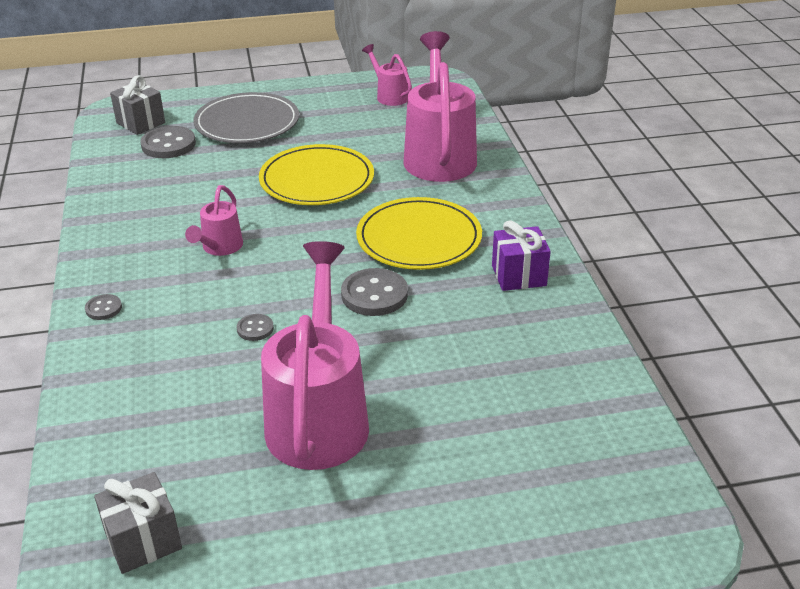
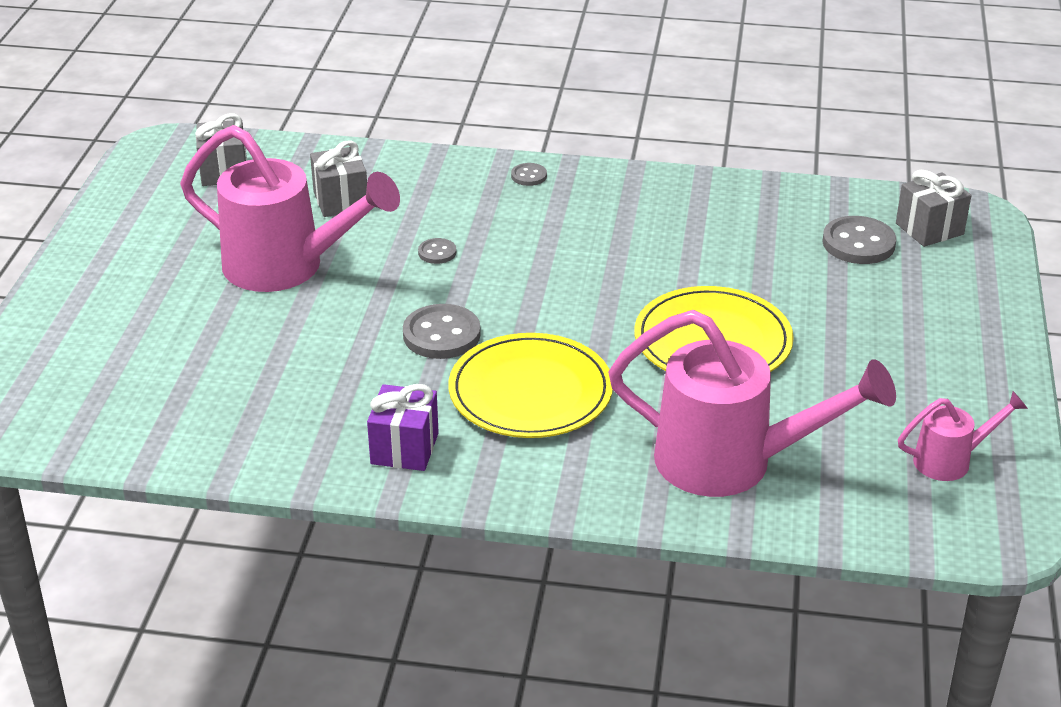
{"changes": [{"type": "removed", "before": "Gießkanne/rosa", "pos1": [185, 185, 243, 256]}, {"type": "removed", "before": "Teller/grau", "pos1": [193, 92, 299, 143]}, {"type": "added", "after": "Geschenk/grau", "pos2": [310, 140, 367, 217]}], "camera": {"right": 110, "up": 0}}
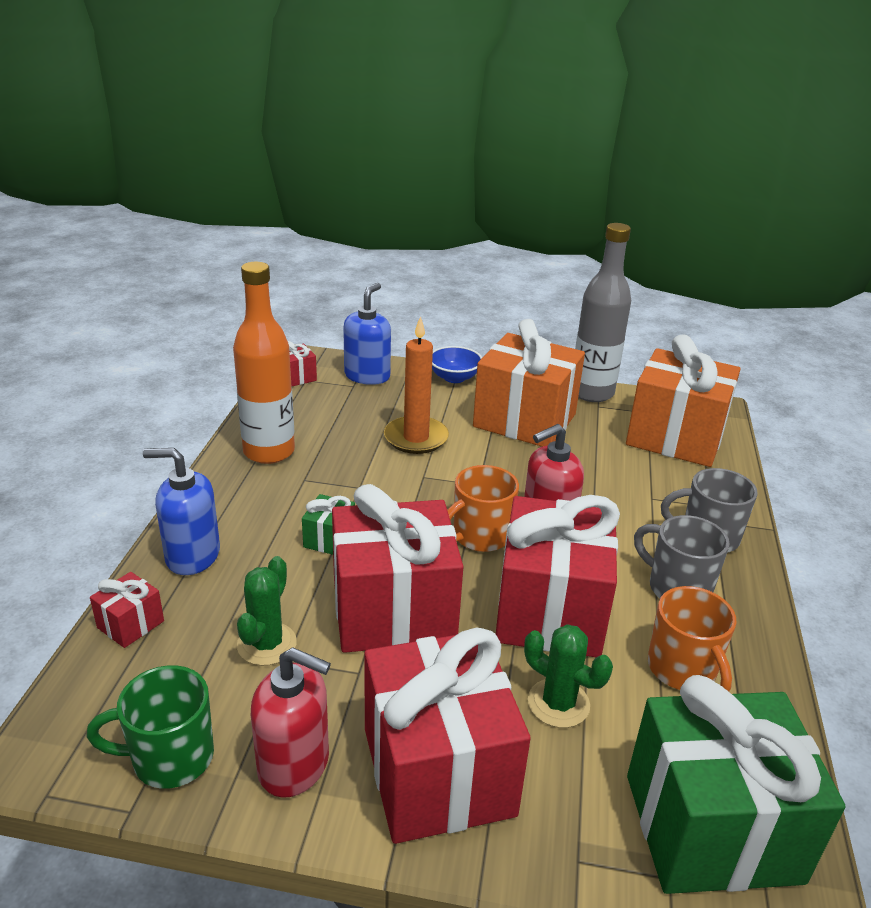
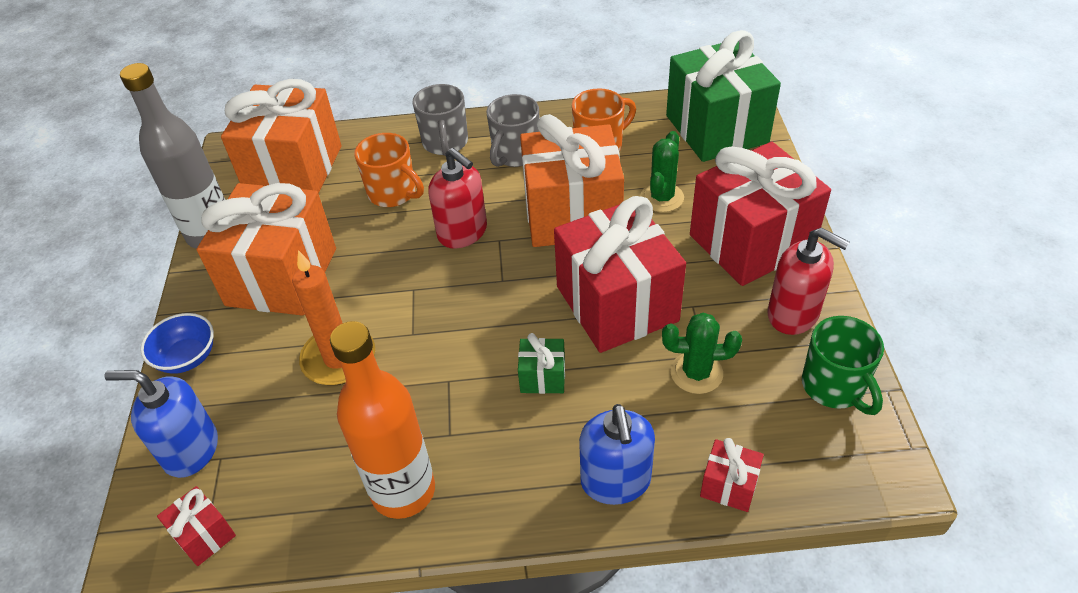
{"changes": [{"type": "turned", "before": "Seifenspender/rot", "pos1": [251, 647, 331, 798], "pos2": [767, 227, 849, 335], "turn": 120}, {"type": "moved", "before": "Tasse/orange", "pos1": [447, 465, 519, 552], "pos2": [354, 133, 424, 207]}, {"type": "recoloured", "before": "Geschenk/rot", "after": "Geschenk/orange", "pos1": [496, 495, 620, 657], "pos2": [520, 114, 624, 247]}], "camera": {"right": -100, "up": 15}}
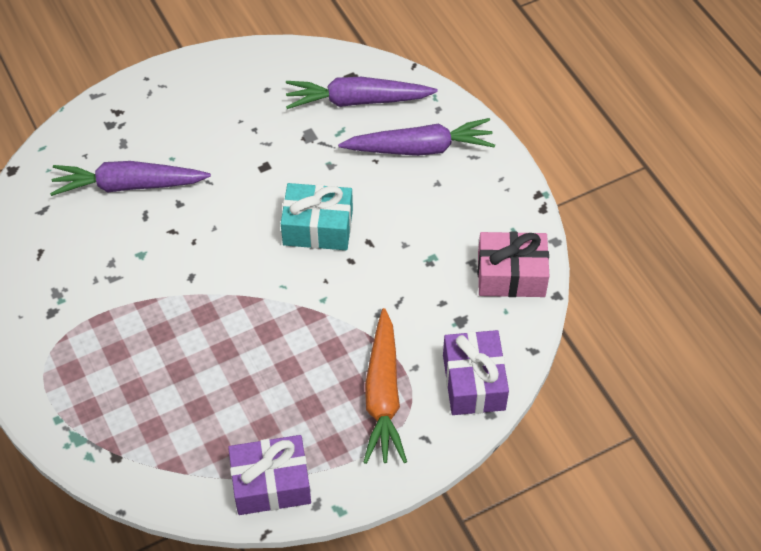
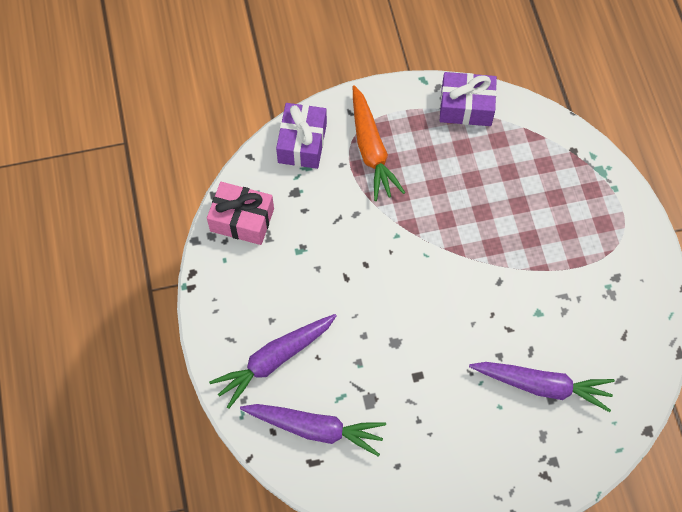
{"changes": [{"type": "removed", "before": "Geschenk/türkis", "pos1": [281, 183, 353, 250]}, {"type": "turned", "before": "Karotte/lila", "pos1": [338, 118, 495, 156], "pos2": [209, 314, 337, 409], "turn": -45}, {"type": "turned", "before": "Karotte/orange", "pos1": [363, 308, 407, 464], "pos2": [353, 85, 405, 201], "turn": 150}], "camera": {"right": -165, "up": 10}}
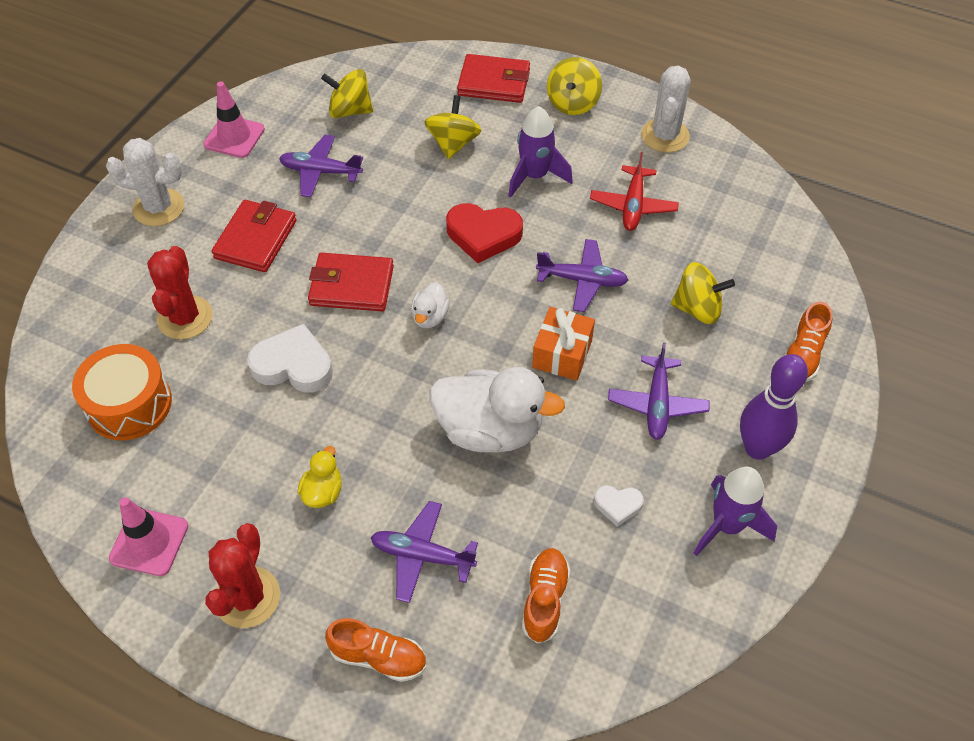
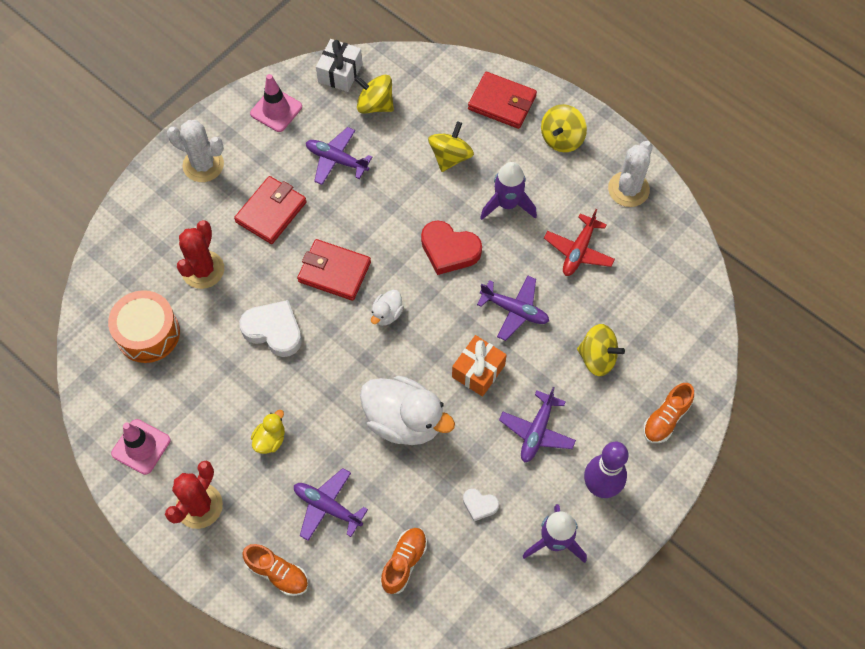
{"changes": [{"type": "added", "after": "Geschenk/weiß", "pos2": [316, 39, 362, 92]}], "camera": {"right": 15, "up": 10}}
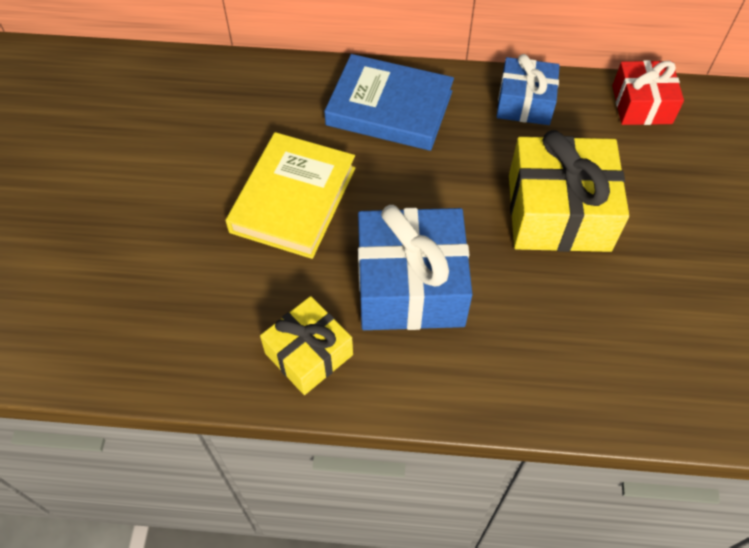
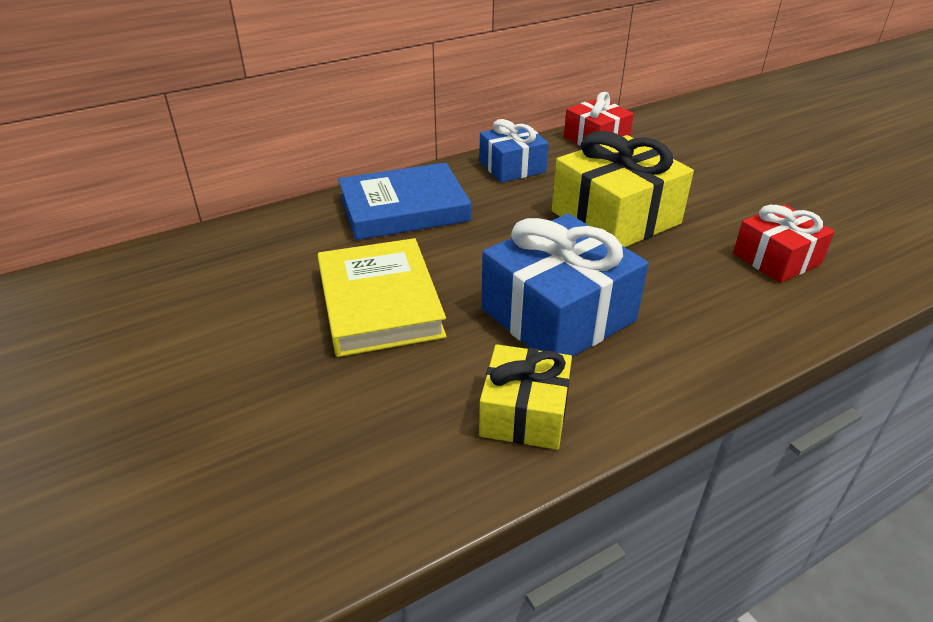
{"changes": [{"type": "added", "after": "Geschenk/rot", "pos2": [733, 204, 835, 283]}], "camera": {"right": -35, "up": -20}}
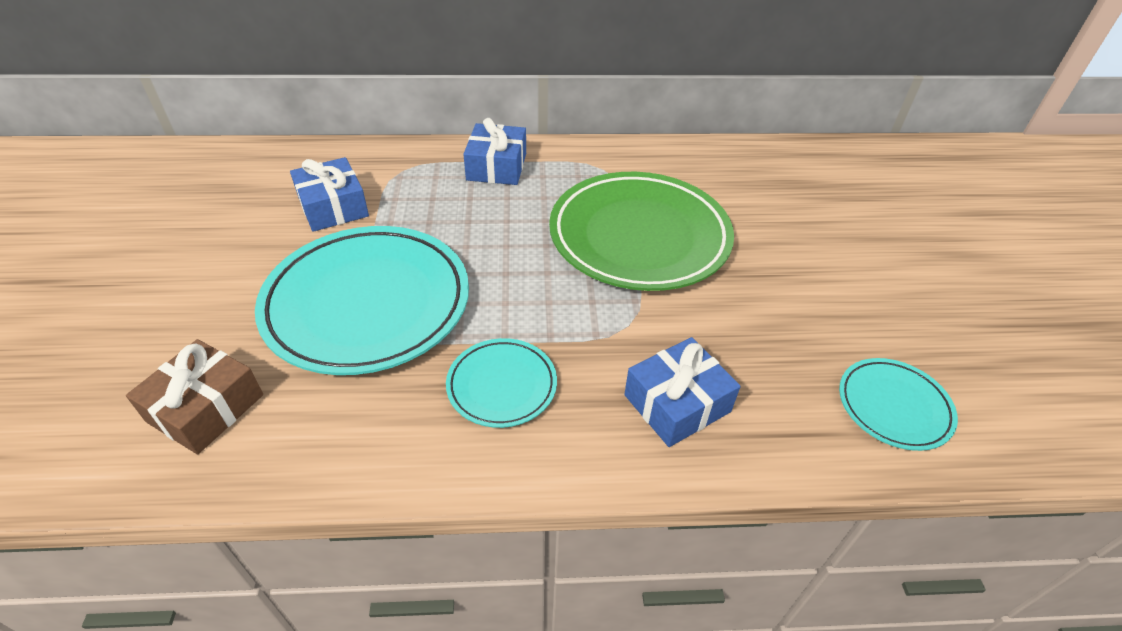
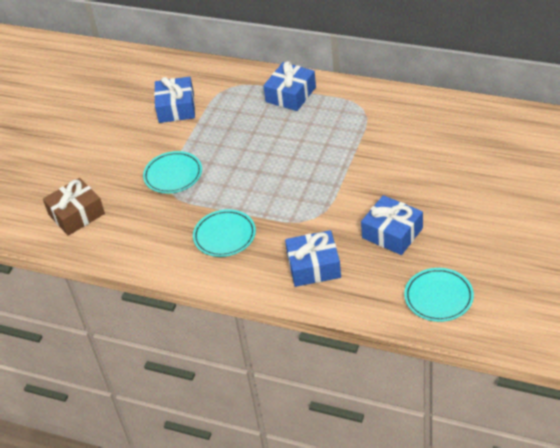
{"changes": [{"type": "resized", "before": "Teller/türkis", "pos1": [255, 226, 469, 375], "pos2": [143, 151, 202, 194], "scale": 0.49}, {"type": "removed", "before": "Teller/grün", "pos1": [549, 172, 734, 291]}, {"type": "added", "after": "Geschenk/blau", "pos2": [361, 195, 423, 255]}], "camera": {"right": 30, "up": 0}}
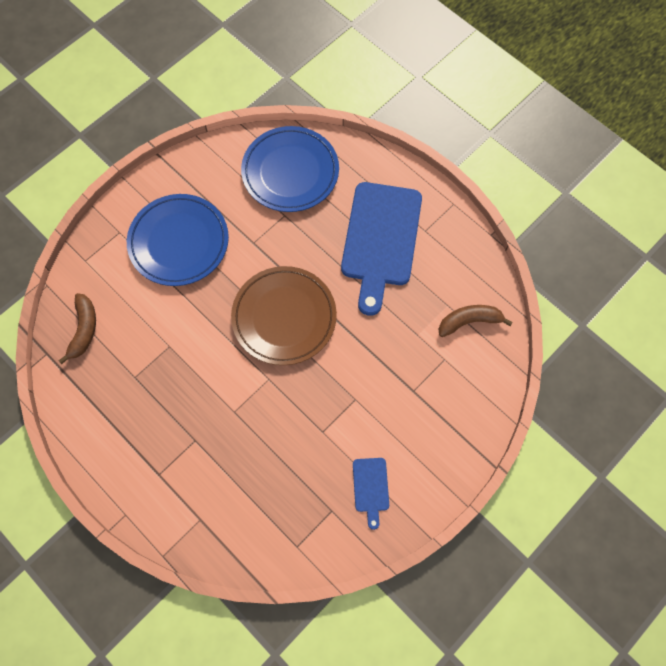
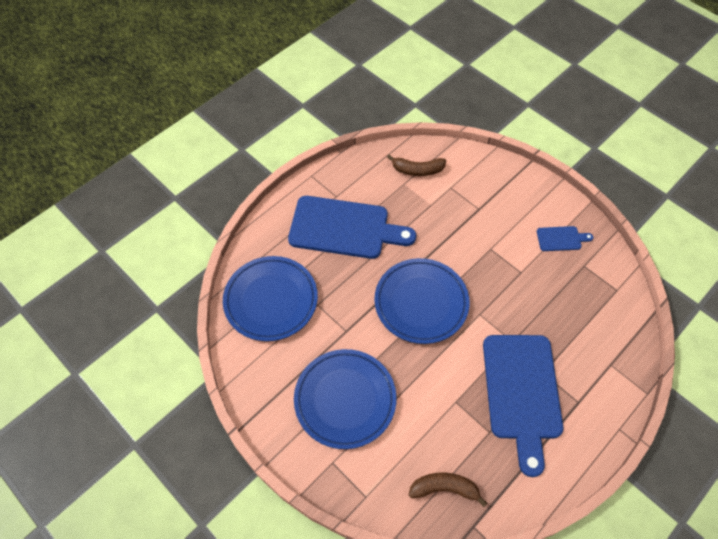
{"changes": [{"type": "recoloured", "before": "Teller/braun", "after": "Teller/blau", "pos1": [231, 266, 337, 365], "pos2": [374, 258, 470, 344]}, {"type": "turned", "before": "Banane/braun", "pos1": [438, 305, 513, 337], "pos2": [387, 155, 447, 176], "turn": -75}, {"type": "added", "after": "Schneidebrett/blau", "pos2": [483, 335, 563, 477]}], "camera": {"right": -90, "up": -10}}
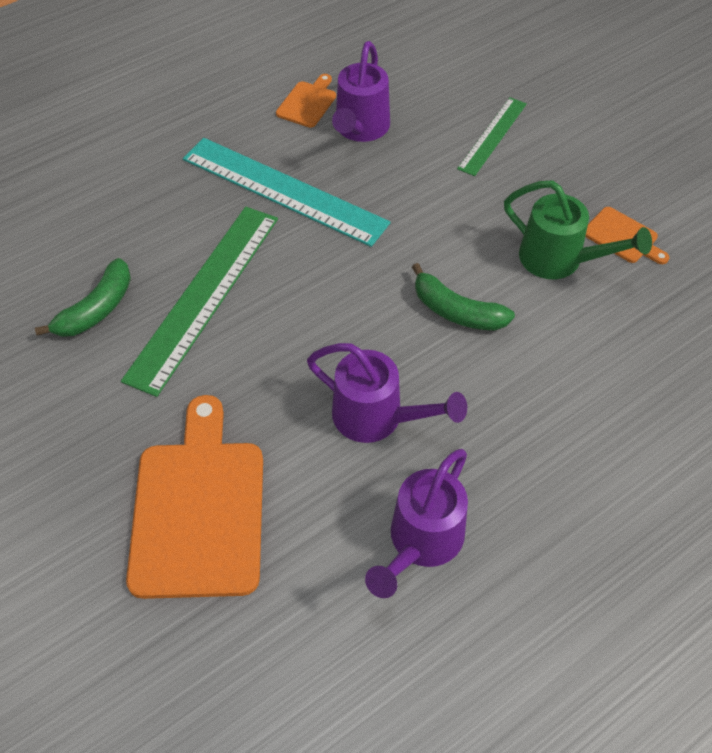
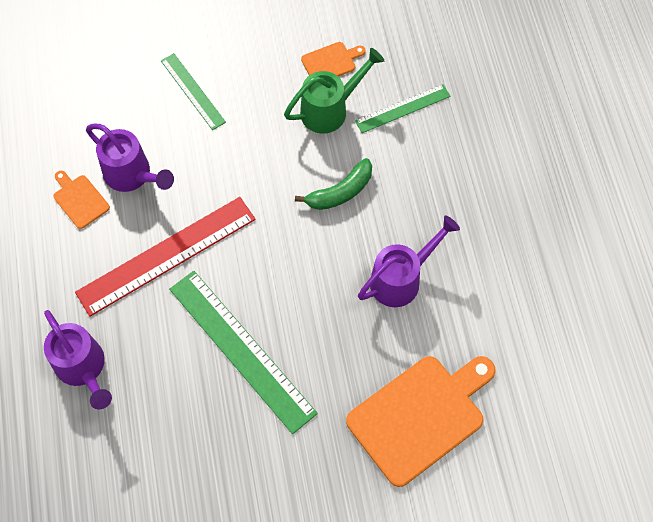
{"changes": [{"type": "removed", "before": "Banane/grün", "pos1": [35, 258, 131, 337]}, {"type": "turned", "before": "Schneidebrett/orange", "pos1": [126, 395, 263, 599], "pos2": [346, 356, 496, 487], "turn": 120}, {"type": "recoloured", "before": "Lineal/türkis", "after": "Lineal/rot", "pos1": [183, 138, 391, 247], "pos2": [75, 197, 256, 317]}, {"type": "moved", "before": "Gießkanne/lila", "pos1": [365, 449, 468, 598], "pos2": [44, 310, 112, 409]}, {"type": "added", "after": "Lineal/grün", "pos2": [355, 84, 451, 133]}], "camera": {"right": -65, "up": 10}}
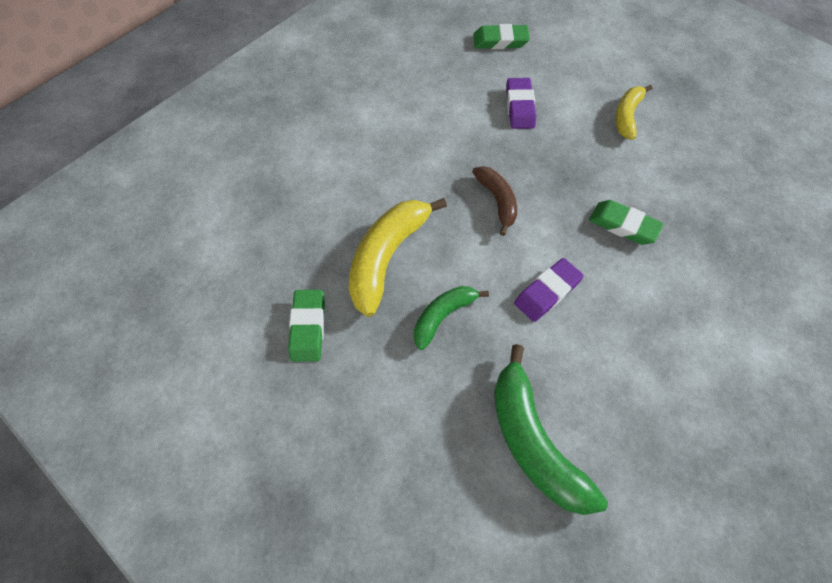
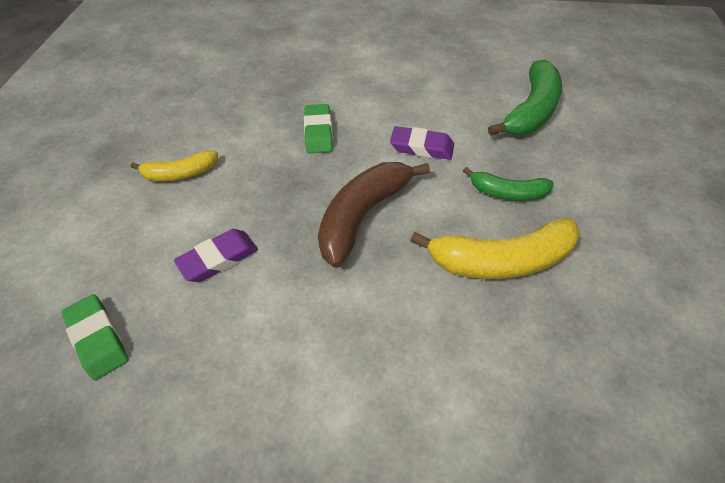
{"changes": [{"type": "removed", "before": "Radiergummi/grün", "pos1": [288, 290, 325, 362]}, {"type": "resized", "before": "Banane/braun", "pos1": [472, 166, 517, 236], "pos2": [318, 162, 430, 268], "scale": 1.7}], "camera": {"right": -125, "up": -10}}
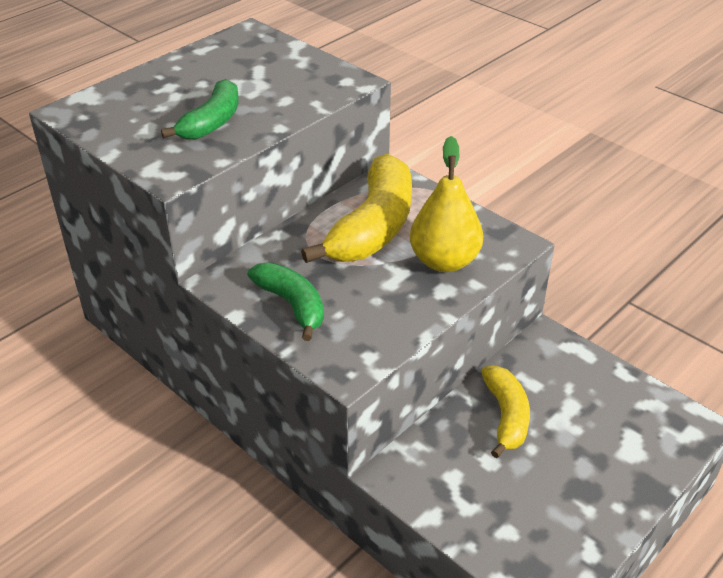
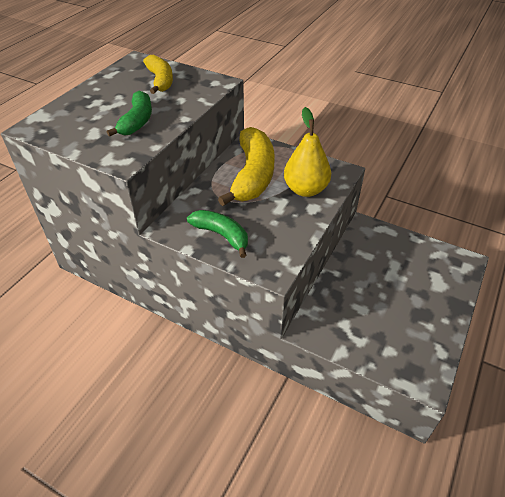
{"changes": [{"type": "moved", "before": "Banane/gelb", "pos1": [481, 365, 530, 458], "pos2": [143, 55, 173, 94]}], "camera": {"right": -15, "up": 5}}
